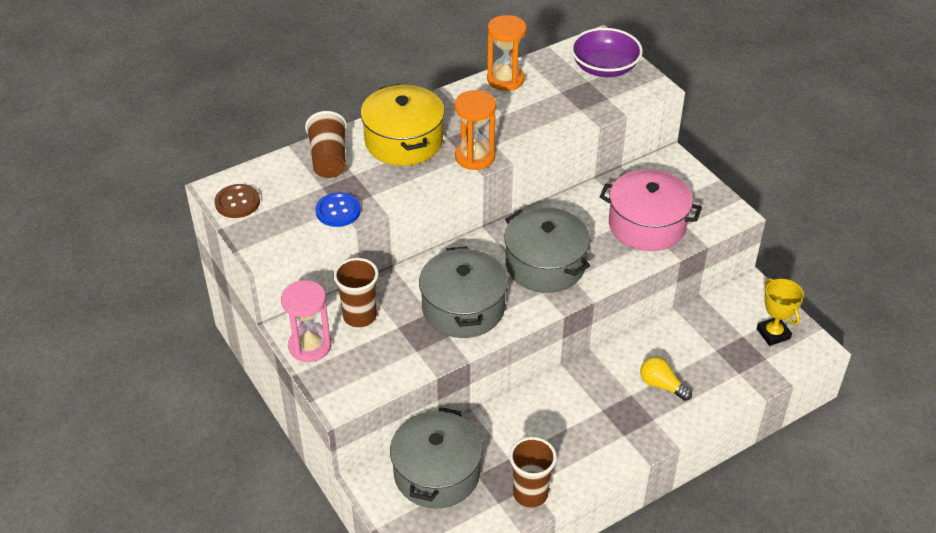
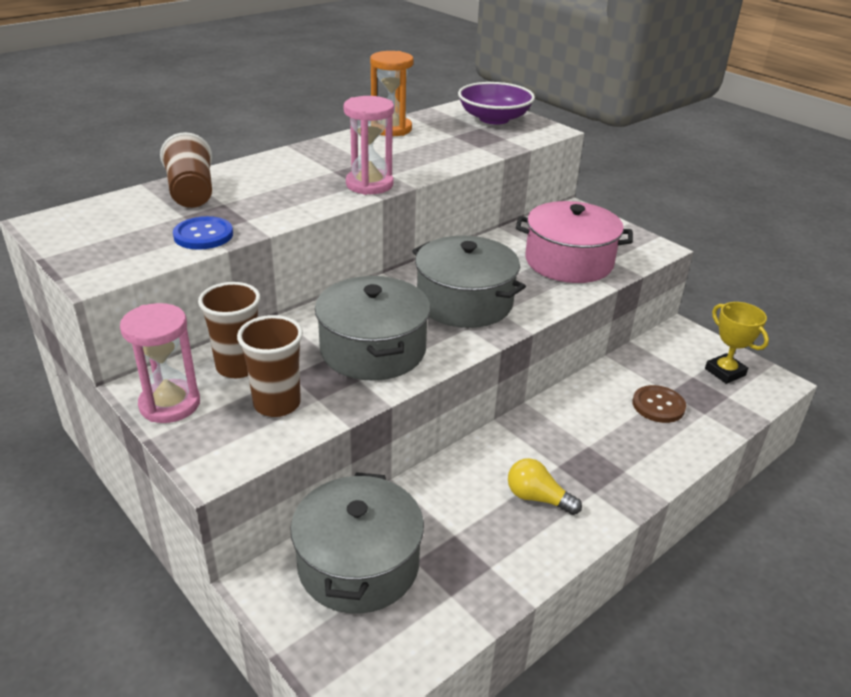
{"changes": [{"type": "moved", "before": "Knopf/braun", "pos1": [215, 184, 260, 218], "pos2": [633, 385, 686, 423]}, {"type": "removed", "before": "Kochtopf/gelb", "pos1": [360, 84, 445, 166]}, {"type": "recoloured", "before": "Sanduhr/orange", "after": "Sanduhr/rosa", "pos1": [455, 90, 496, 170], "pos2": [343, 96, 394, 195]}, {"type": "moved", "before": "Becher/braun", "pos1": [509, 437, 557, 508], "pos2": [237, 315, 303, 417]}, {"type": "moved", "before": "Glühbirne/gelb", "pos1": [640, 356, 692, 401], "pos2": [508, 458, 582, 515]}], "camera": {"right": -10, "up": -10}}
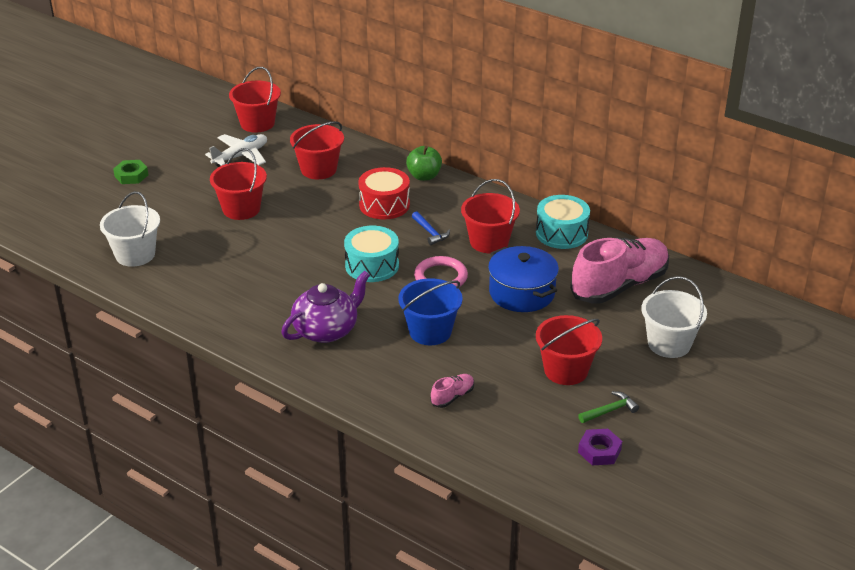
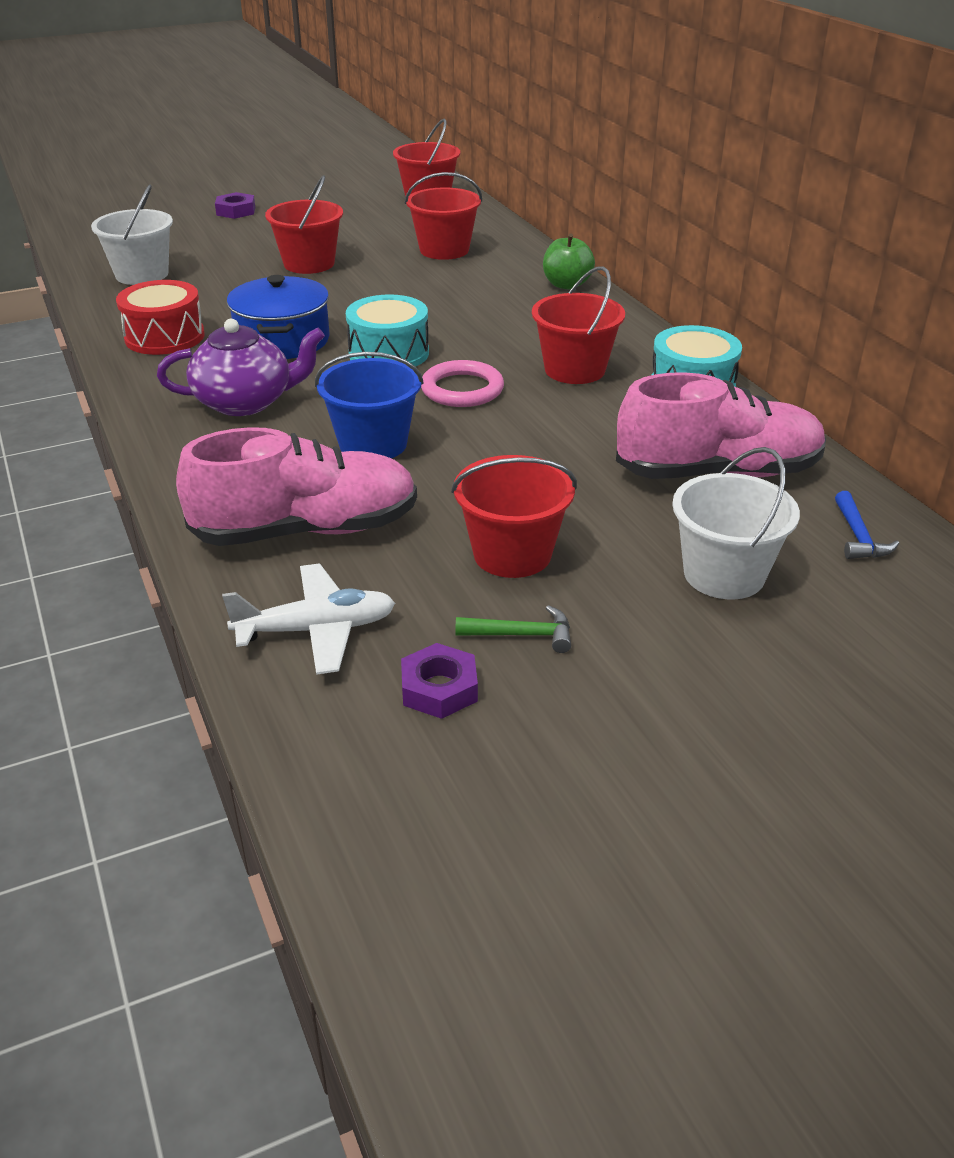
{"changes": [{"type": "recoloured", "before": "Sechskantmutter/grün", "after": "Sechskantmutter/lila", "pos1": [113, 160, 148, 184], "pos2": [215, 192, 255, 219]}, {"type": "moved", "before": "Flugzeug/weiß", "pos1": [205, 134, 267, 167], "pos2": [222, 564, 395, 675]}, {"type": "moved", "before": "Trommel/rot", "pos1": [358, 167, 410, 220], "pos2": [116, 280, 205, 355]}, {"type": "moved", "before": "Hammer/blau", "pos1": [412, 211, 450, 245], "pos2": [835, 491, 899, 559]}, {"type": "resized", "before": "Schuh/rosa", "pos1": [430, 374, 474, 408], "pos2": [176, 427, 417, 546], "scale": 2.43}, {"type": "moved", "before": "Kochtopf/blau", "pos1": [488, 246, 559, 312], "pos2": [227, 275, 330, 359]}], "camera": {"right": 30, "up": 0}}
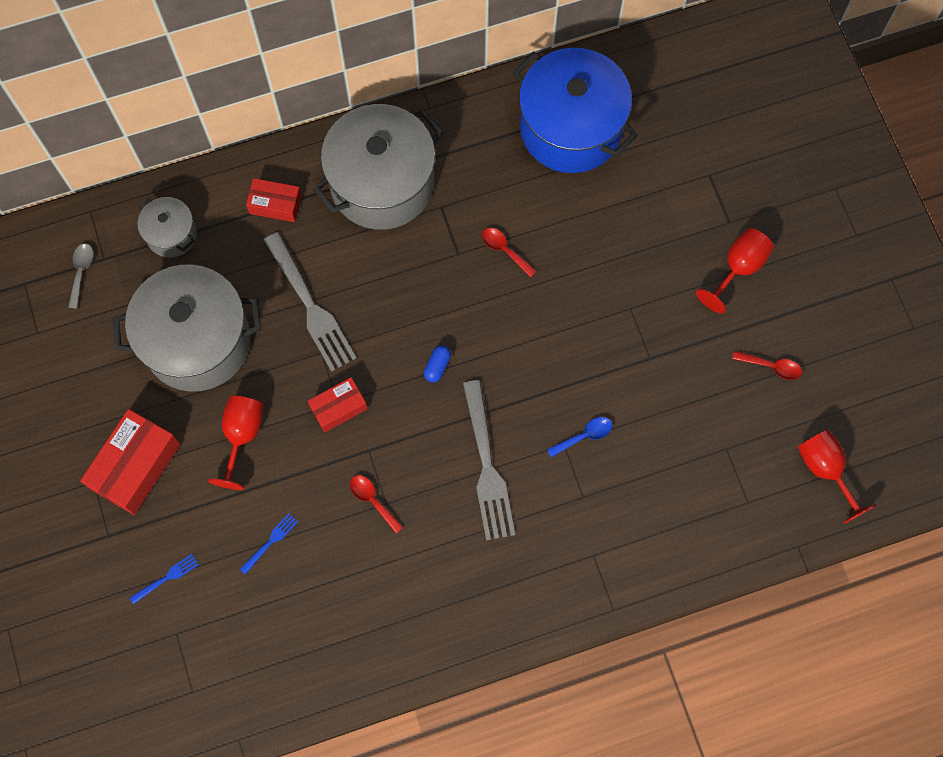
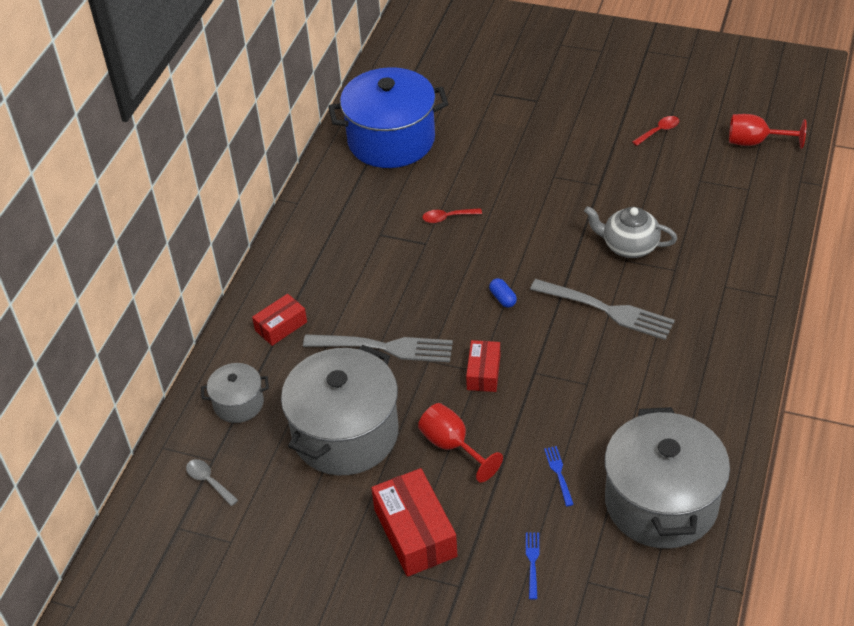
{"changes": [{"type": "moved", "before": "Kochtopf/grau", "pos1": [313, 104, 444, 230], "pos2": [605, 407, 730, 549]}, {"type": "removed", "before": "Löffel/rot", "pos1": [350, 475, 403, 533]}, {"type": "replaced", "before": "Löffel/blau", "after": "Teekanne/grau", "pos1": [547, 417, 612, 458], "pos2": [584, 206, 677, 258]}, {"type": "removed", "before": "Kelch/rot", "pos1": [696, 228, 774, 314]}], "camera": {"right": -50, "up": -25}}
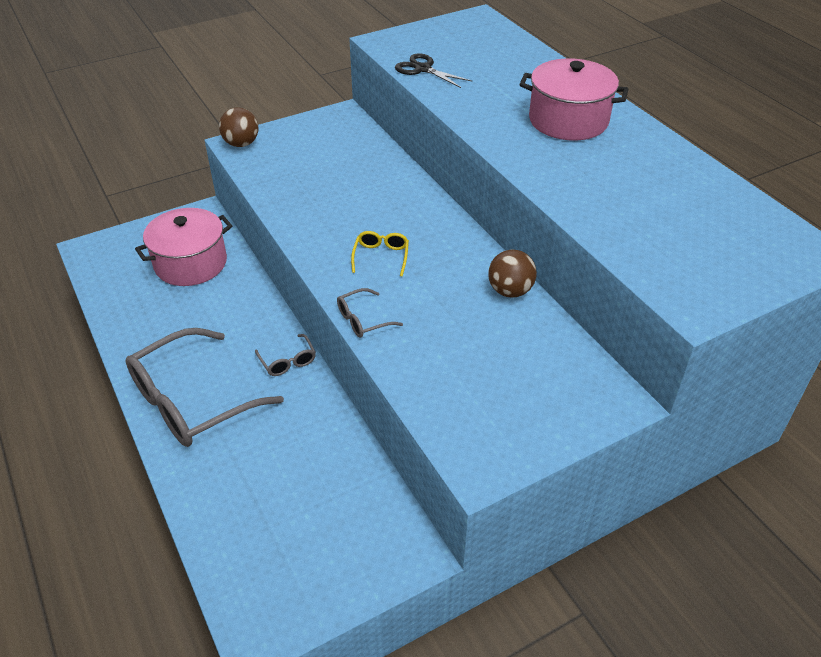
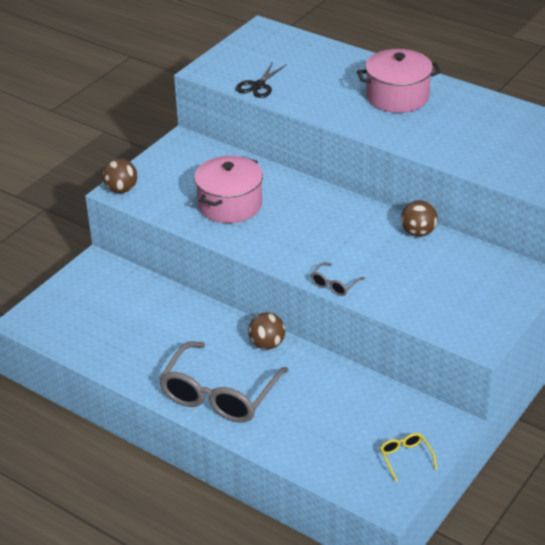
{"changes": [{"type": "moved", "before": "Kochtopf/rosa", "pos1": [135, 208, 232, 286], "pos2": [194, 156, 263, 223]}, {"type": "replaced", "before": "Brille/grau", "after": "Ball/braun", "pos1": [255, 334, 316, 376], "pos2": [248, 312, 285, 350]}, {"type": "moved", "before": "Brille/gelb", "pos1": [351, 231, 409, 277], "pos2": [380, 433, 437, 482]}, {"type": "turned", "before": "Schere/schwarz", "pos1": [395, 53, 473, 88], "pos2": [236, 62, 287, 98], "turn": -75}], "camera": {"right": -25, "up": -5}}
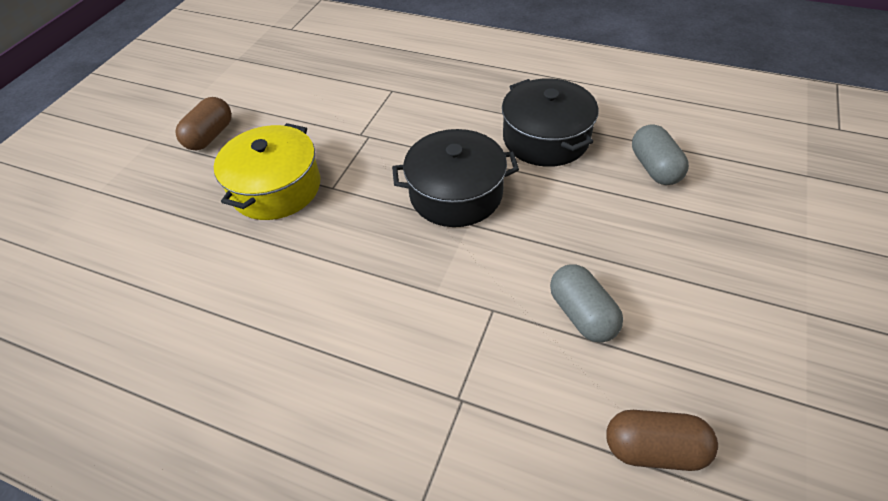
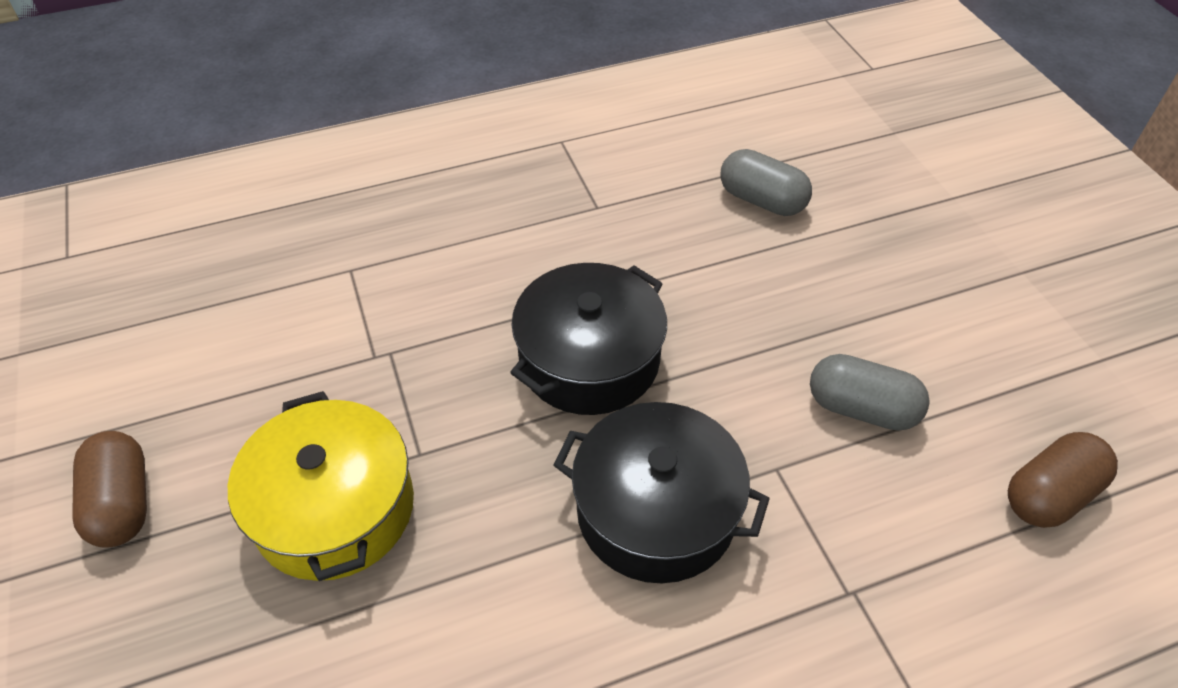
{"changes": [{"type": "moved", "before": "Kochtopf/schwarz", "pos1": [502, 78, 599, 167], "pos2": [554, 402, 770, 584]}], "camera": {"right": -45, "up": 0}}
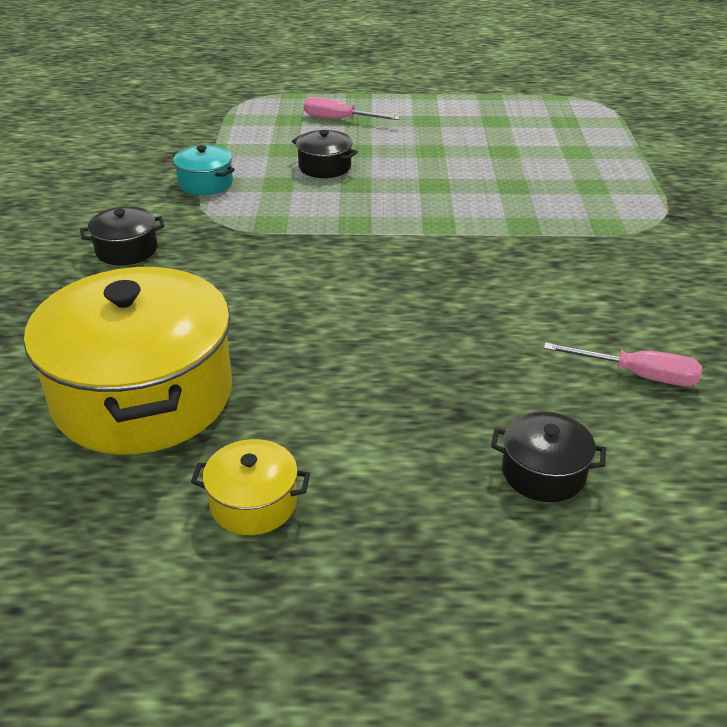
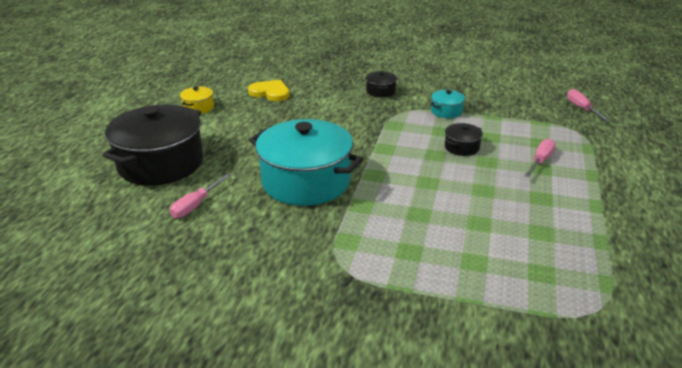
{"changes": [{"type": "replaced", "before": "Kochtopf/gelb", "after": "Herz/gelb", "pos1": [24, 265, 232, 454], "pos2": [248, 80, 290, 101]}, {"type": "resized", "before": "Kochtopf/schwarz", "pos1": [491, 411, 606, 502], "pos2": [102, 105, 203, 186], "scale": 2.35}, {"type": "added", "after": "Kochtopf/türkis", "pos2": [249, 119, 363, 206]}, {"type": "added", "after": "Schraubenzieher/rosa", "pos2": [567, 89, 610, 122]}], "camera": {"right": 105, "up": -5}}
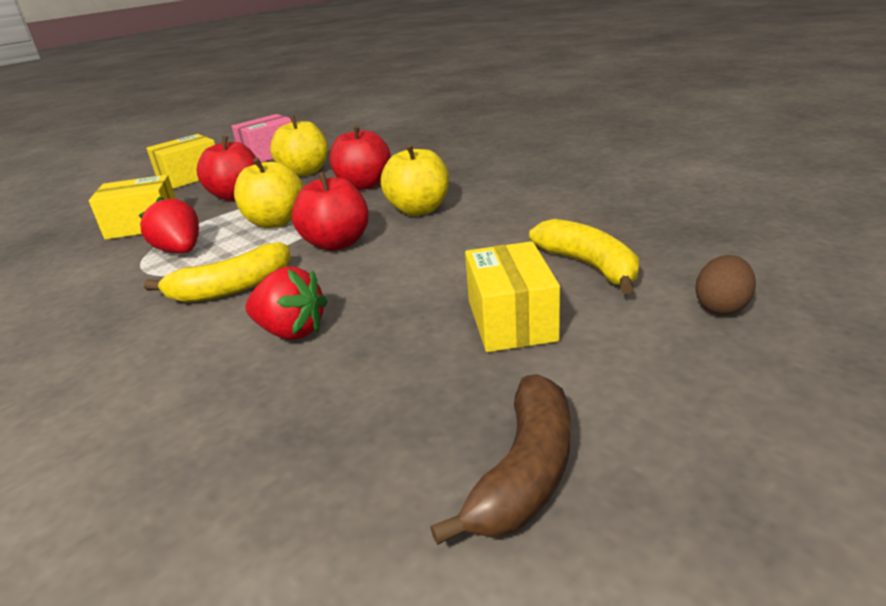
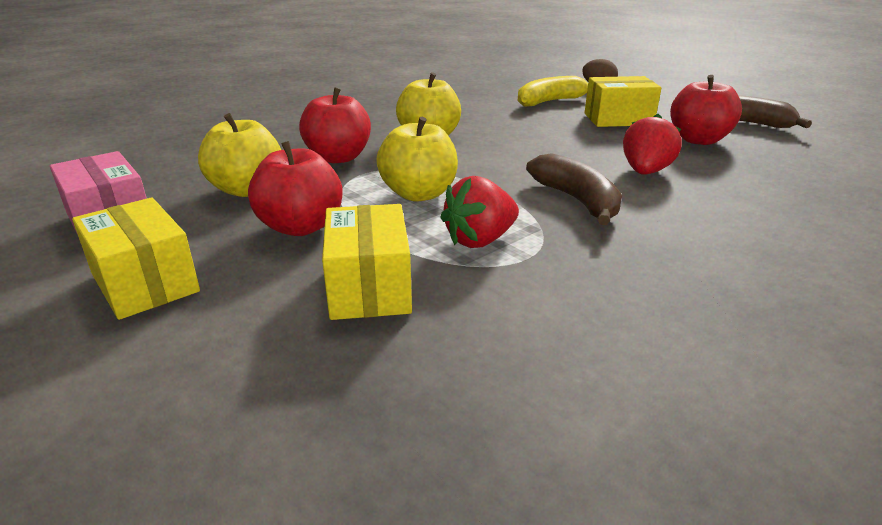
{"changes": [{"type": "recoloured", "before": "Banane/gelb", "after": "Banane/braun", "pos1": [144, 242, 291, 303], "pos2": [526, 153, 622, 225]}, {"type": "moved", "before": "Apfel/rot", "pos1": [292, 171, 369, 251], "pos2": [670, 75, 742, 145]}], "camera": {"right": -90, "up": 0}}
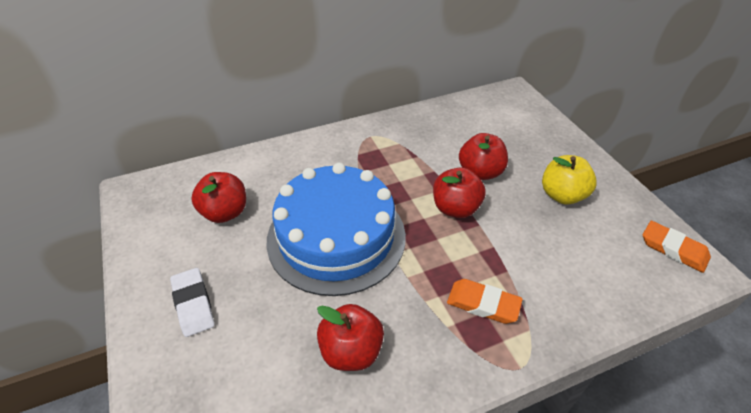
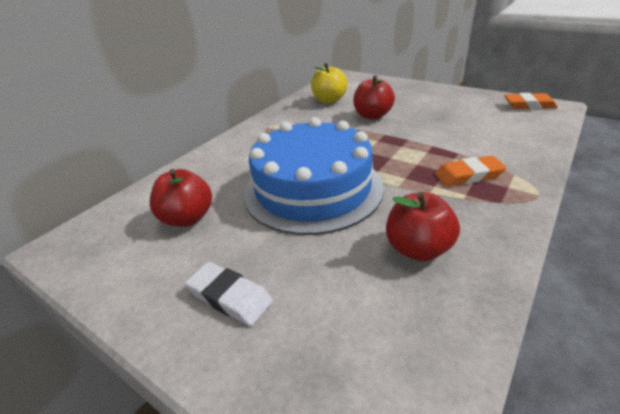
{"changes": [{"type": "removed", "before": "Apfel/rot", "pos1": [433, 167, 486, 218]}, {"type": "moved", "before": "Apfel/gelb", "pos1": [542, 155, 597, 205], "pos2": [311, 63, 348, 104]}], "camera": {"right": -30, "up": -10}}
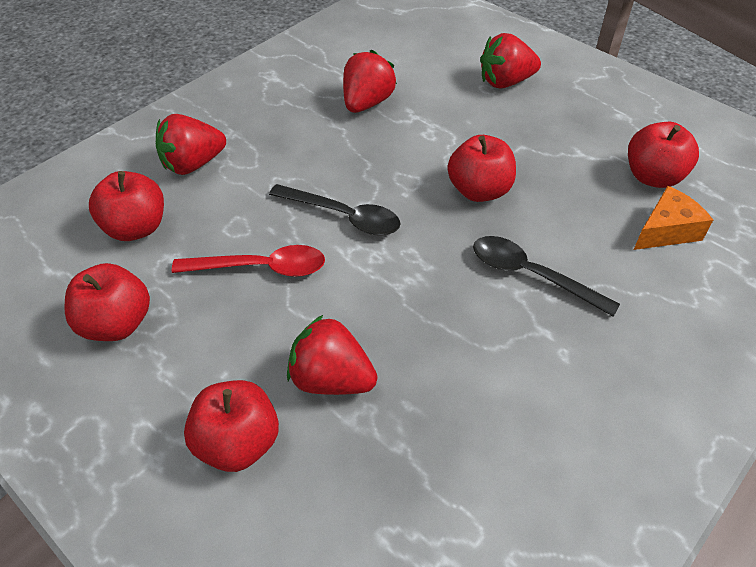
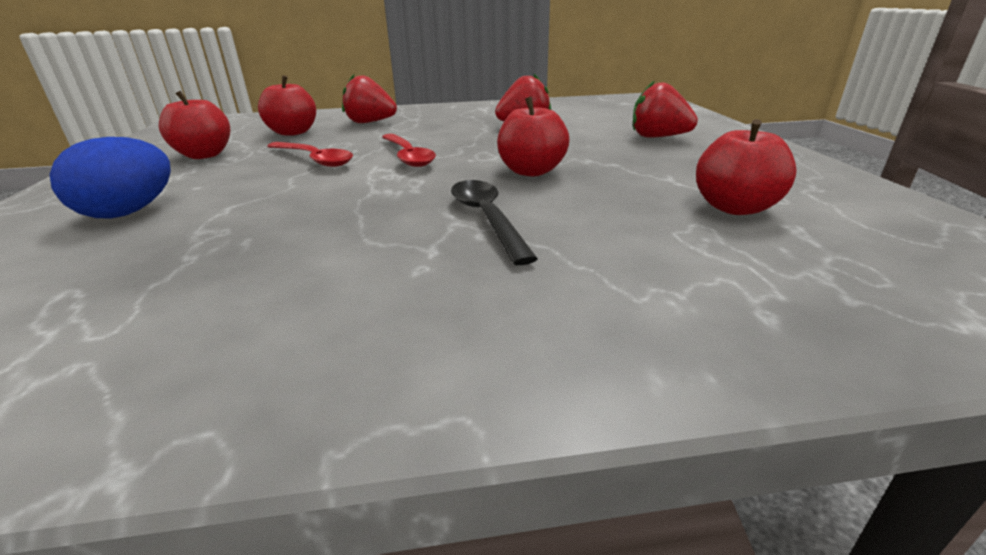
{"changes": [{"type": "replaced", "before": "Apfel/rot", "after": "Ei/blau", "pos1": [184, 380, 279, 472], "pos2": [50, 137, 171, 219]}, {"type": "recoloured", "before": "Löffel/schwarz", "after": "Löffel/rot", "pos1": [269, 184, 401, 236], "pos2": [382, 134, 436, 167]}, {"type": "removed", "before": "Erdbeere/rot", "pos1": [287, 315, 377, 395]}, {"type": "removed", "before": "Käse/orange", "pos1": [634, 186, 713, 250]}], "camera": {"right": 40, "up": -20}}
